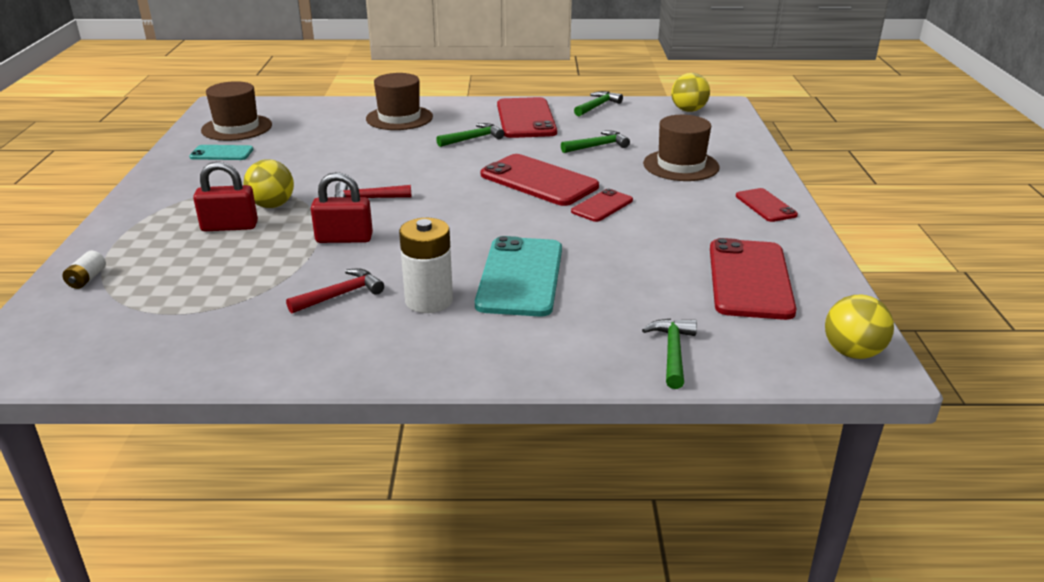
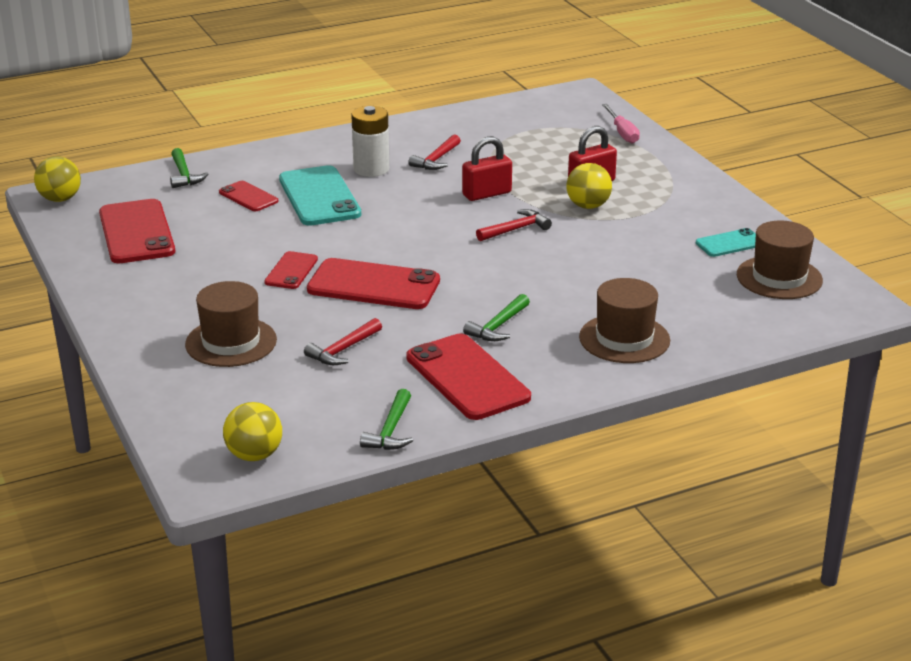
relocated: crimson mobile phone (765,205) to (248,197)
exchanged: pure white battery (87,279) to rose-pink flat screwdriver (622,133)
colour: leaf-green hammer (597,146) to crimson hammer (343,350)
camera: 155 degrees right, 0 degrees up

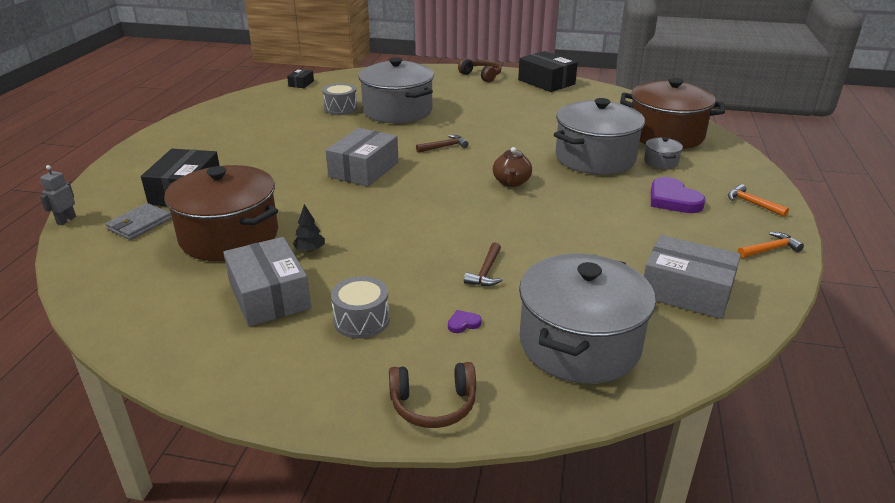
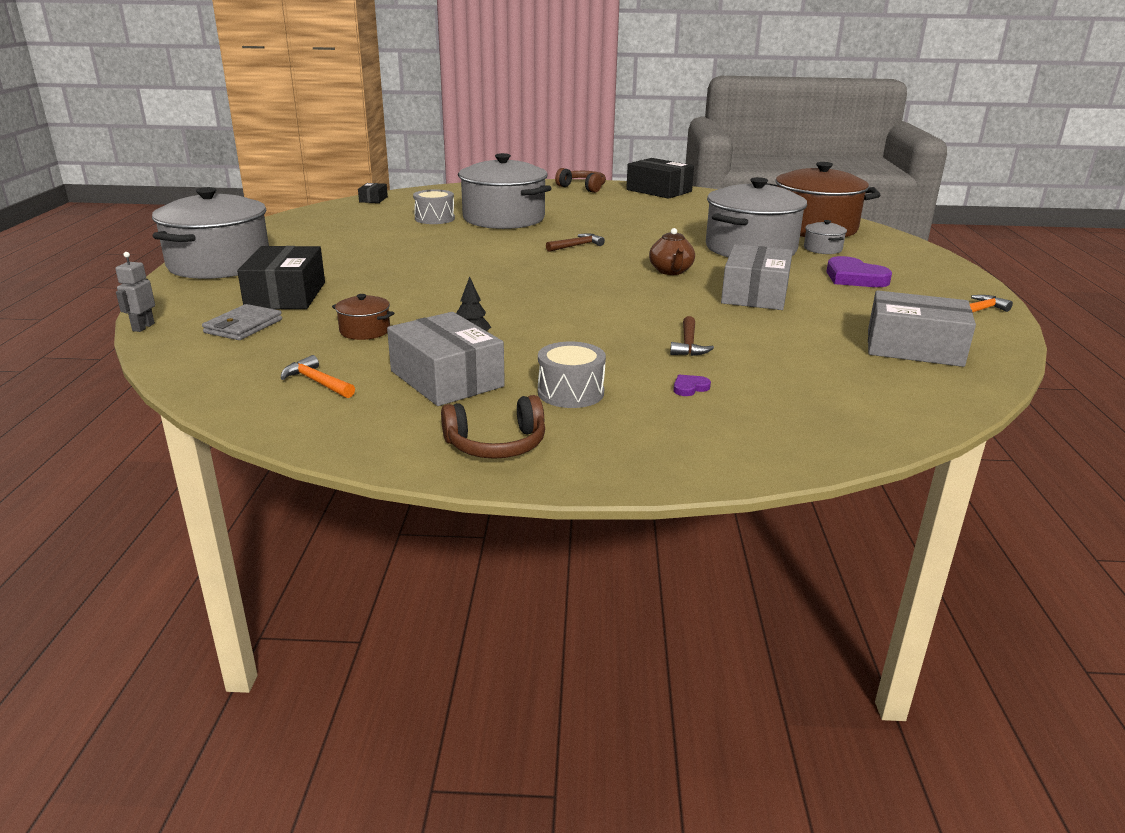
relocated: ash-grey parcel (364,169) to (755,294); brown headset (433,405) to (496,445); ash-grey stockpot (579,344) to (219,264); orange-coloured hammer (752,203) to (317,382)
size: brown stockpot (229,236) = (365,331) x0.42
camera: 10 degrees left, 5 degrees down

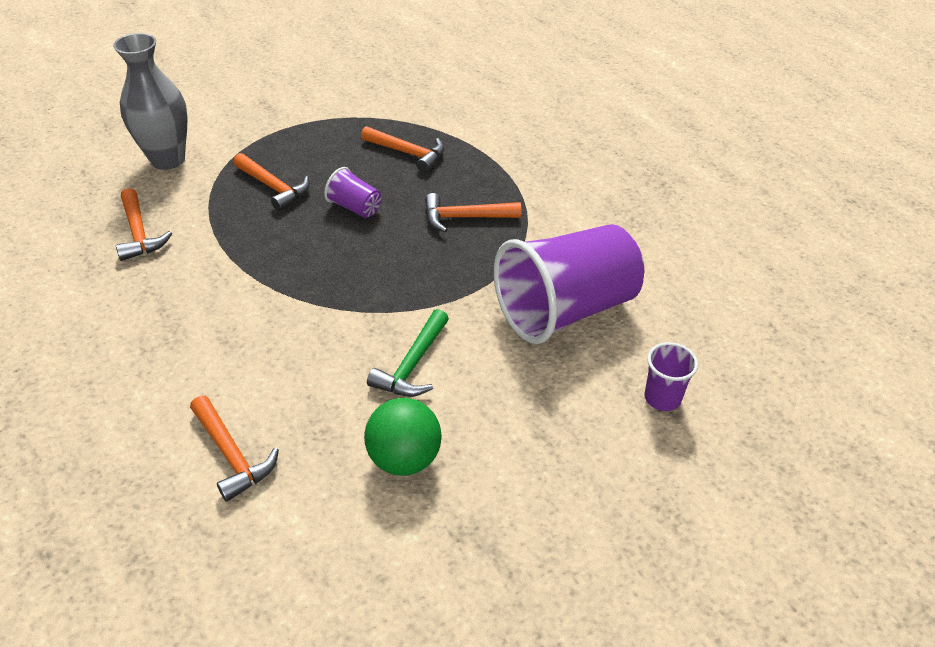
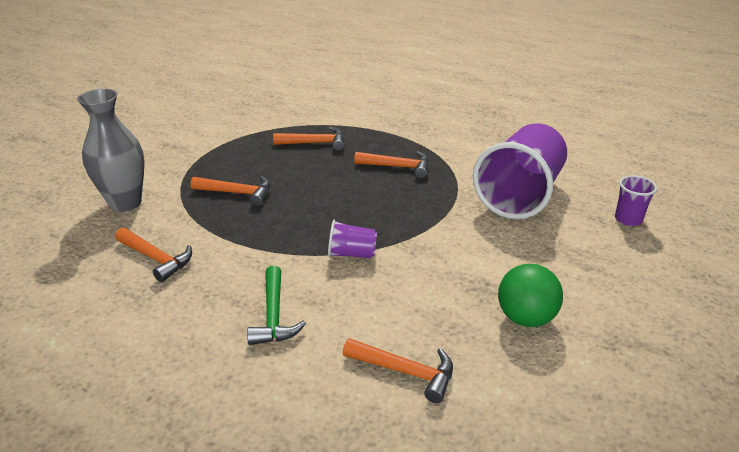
relocated: royal purple beaker (355,207) to (351,254); leaf-green hammer (413,365) to (274,315)
spun: orange-coloured hammer (465,218) = (397,167) 135 degrees counterclockwise
camera: 30 degrees left, 10 degrees down

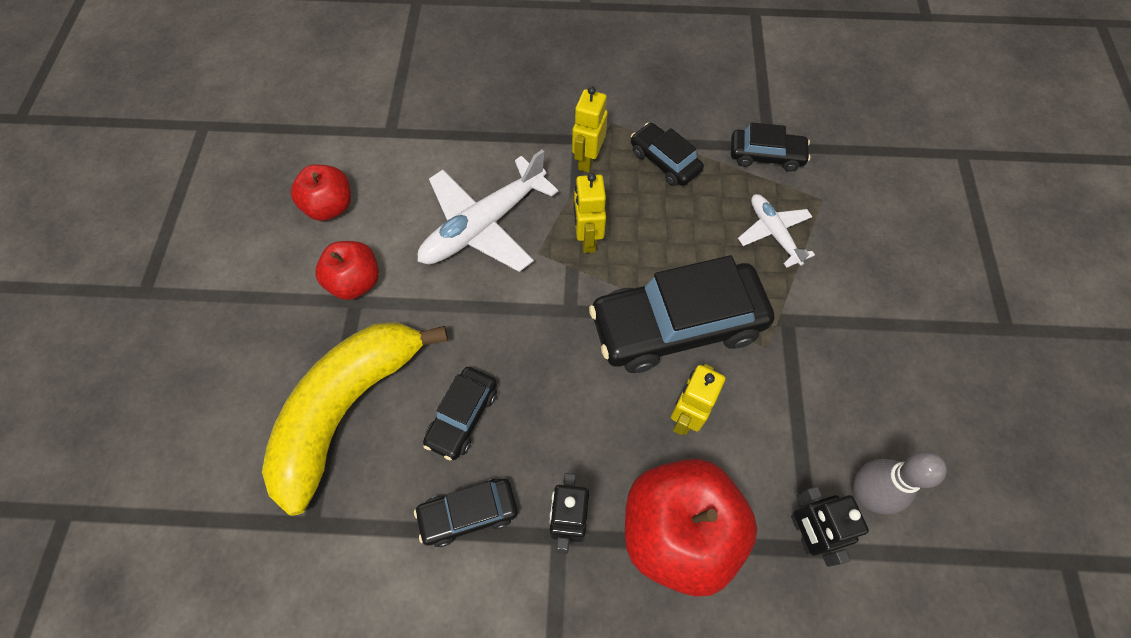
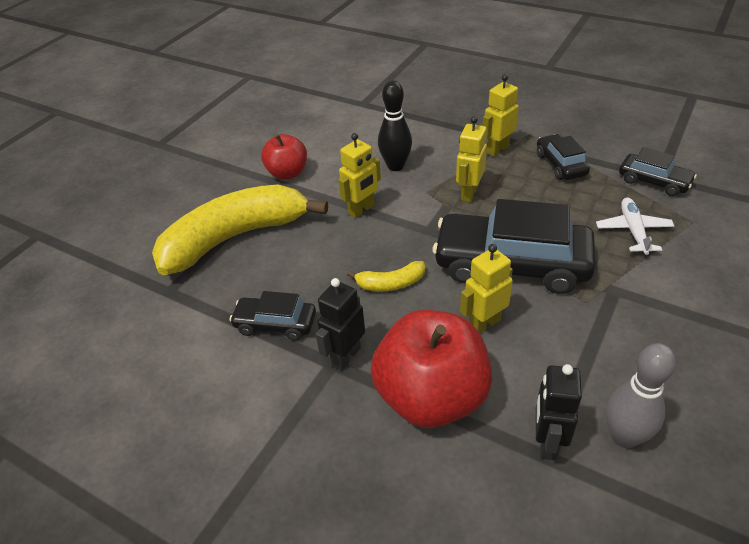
missing: crimson toy apple (330,206); black automobile (463,416)
appeared: yellow toy robot (361,210); yellow banana fruit (390,283)
exchanged: pure white aeroplane (484,225) to black bowling pin (395,166)
camera: 30 degrees right, 20 degrees down

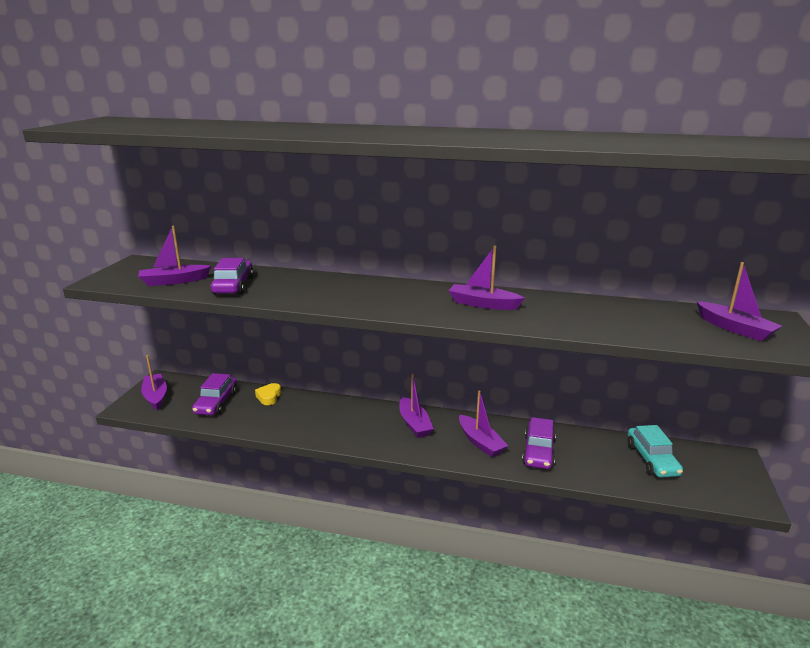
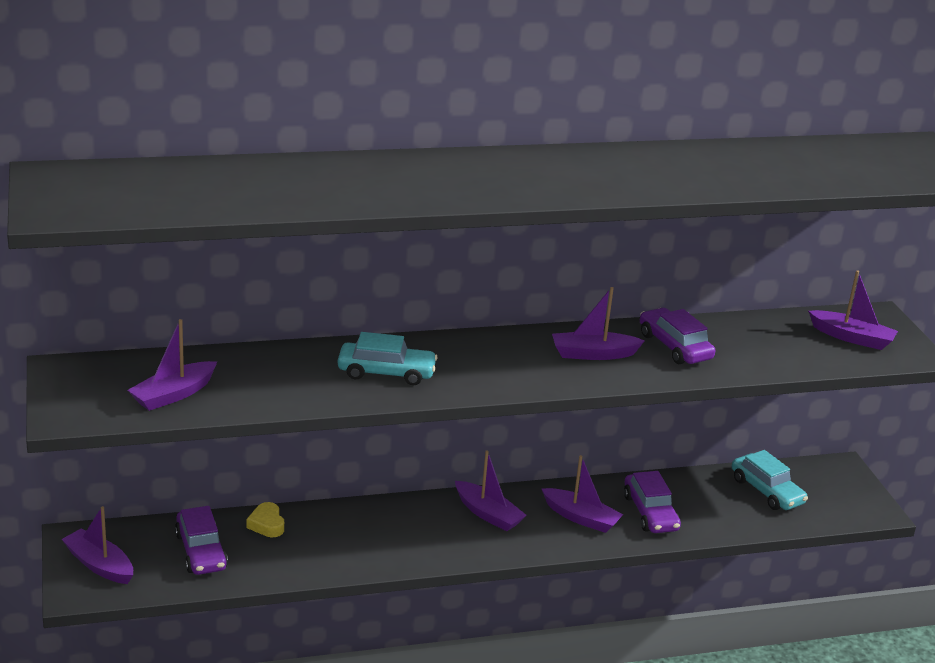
appeared: teal automobile (386,372)
relocated: royal purple automobile (233,285) to (674,346)
camera: 30 degrees left, 5 degrees up

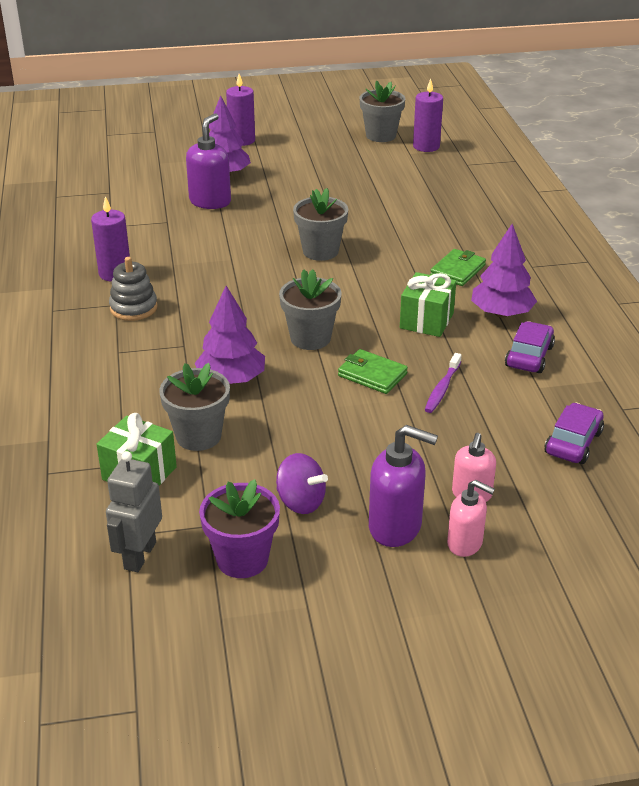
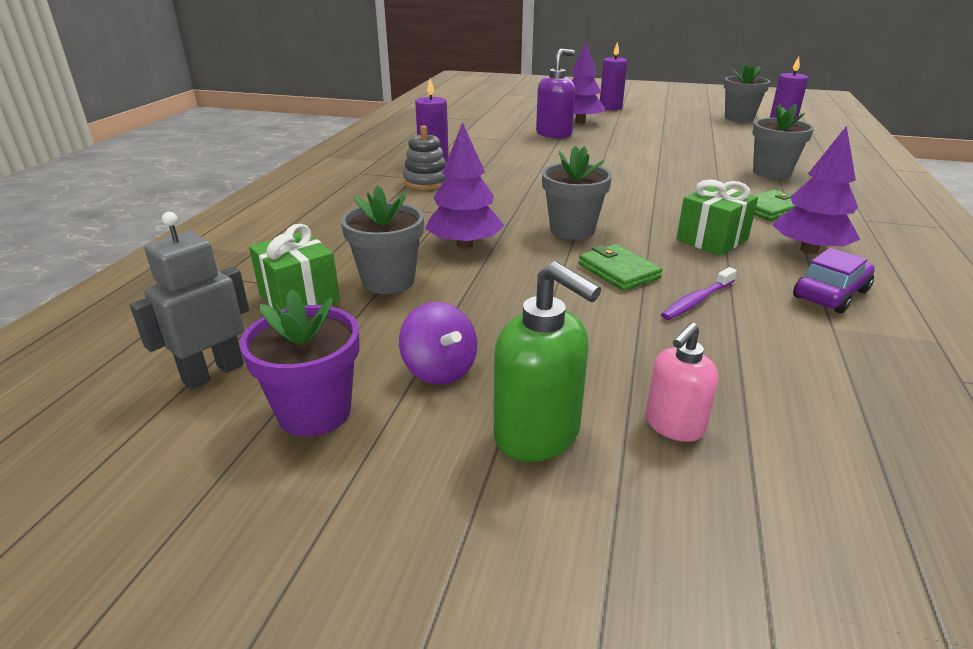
missing: rose-pink soap pump (465,544); royal purple automobile (573,442)
relocated: ash-grey potted plant (320,251) to (771,172)
colour: royal purple soap pump (395,527) to leaf-green soap pump (538,435)
camera: 25 degrees right, 5 degrees down

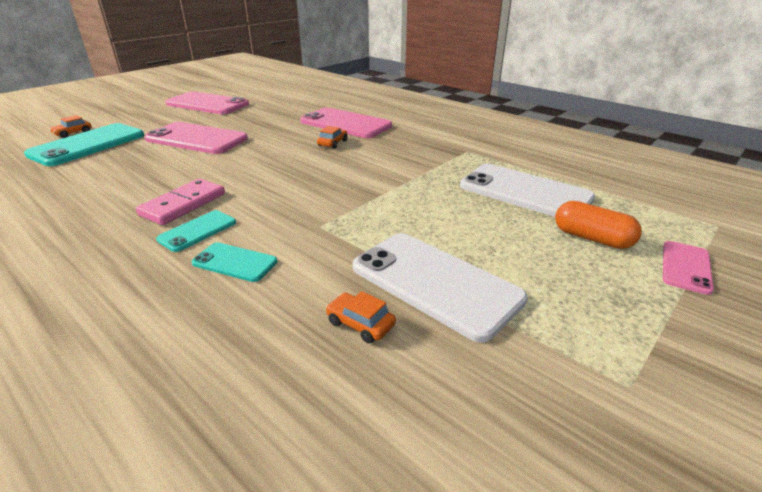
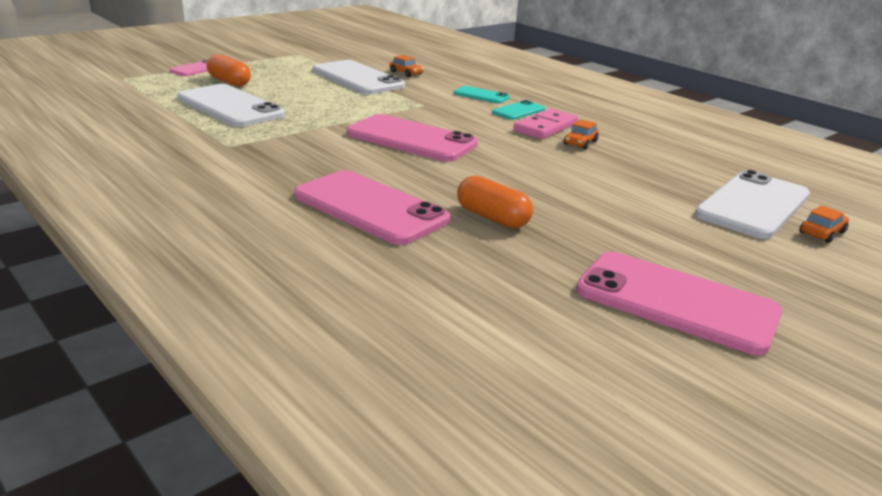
appeared: orange-coloured pill (492,217)
relocated: rose-pink mobile phone (196,139) to (412,139); orange-coloured automobile (332,143) to (580,143)
colour: teal mobile phone (88,145) to pure white mobile phone (753,205)
camera: 175 degrees left, 5 degrees down

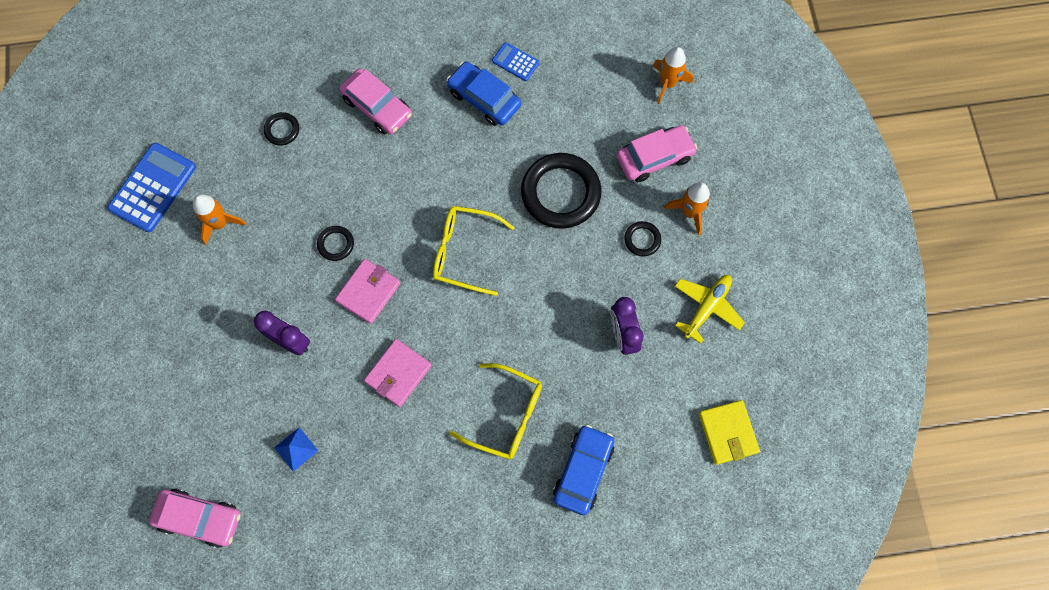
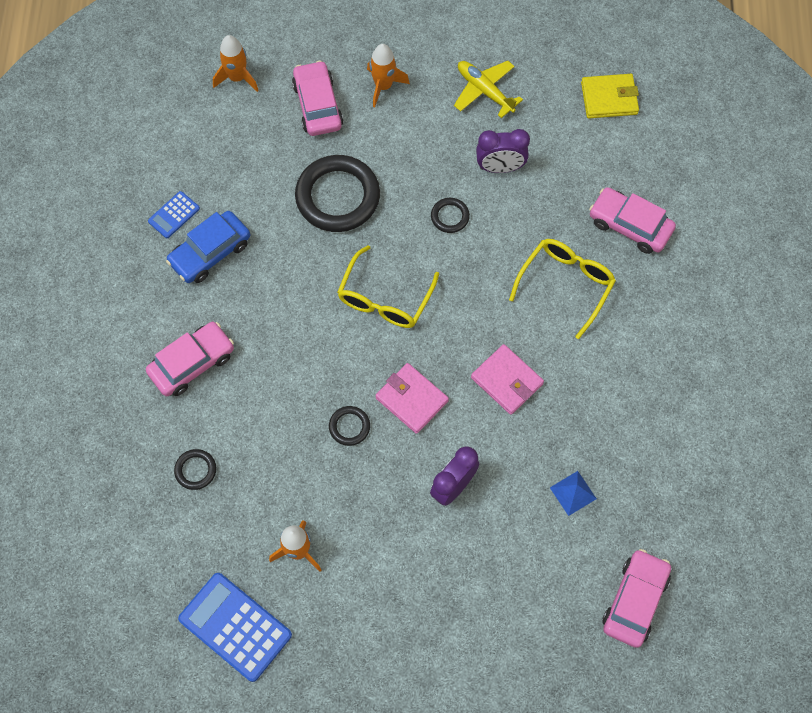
relocated: black ring (642,240) to (450,216)
colour: cobalt automobile (583,471) to rose-pink automobile (630,225)
camera: 80 degrees left, 5 degrees down

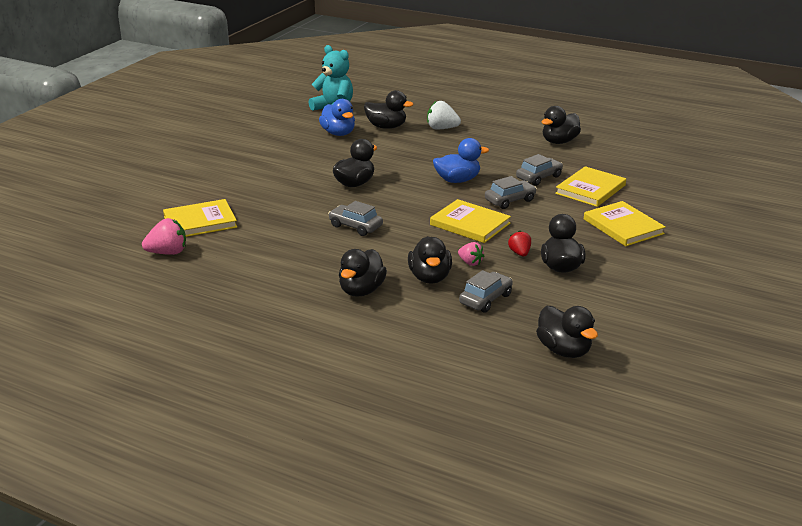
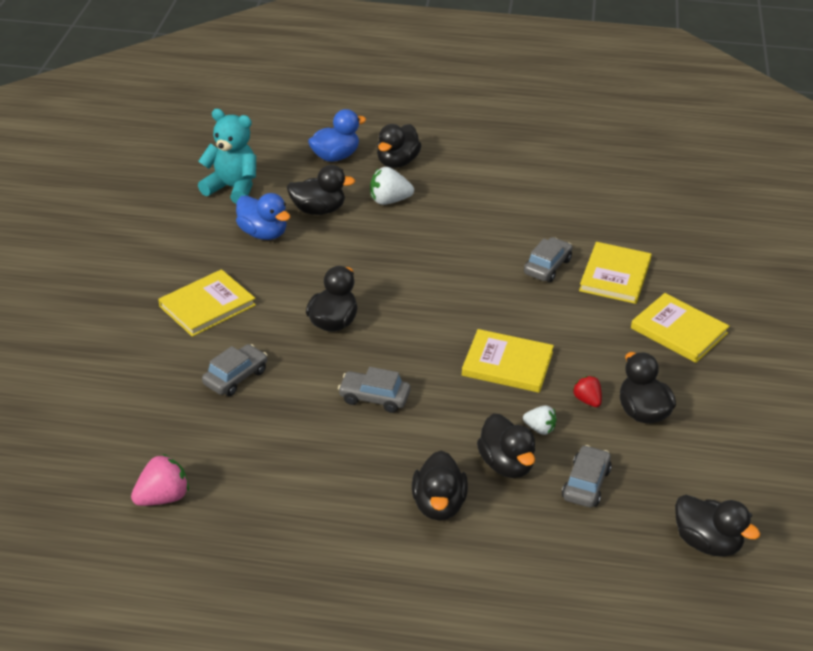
relocated: yellow book (200,222) to (207,306); cobalt toy duck (457,180) to (335,156); ash-grey automobile (510,200) to (235,377); black toy duck (559,141) to (397,162)
colour: rose-pink toy strawberry (470,262) to pure white toy strawberry (539,429)
camera: 20 degrees left, 10 degrees up

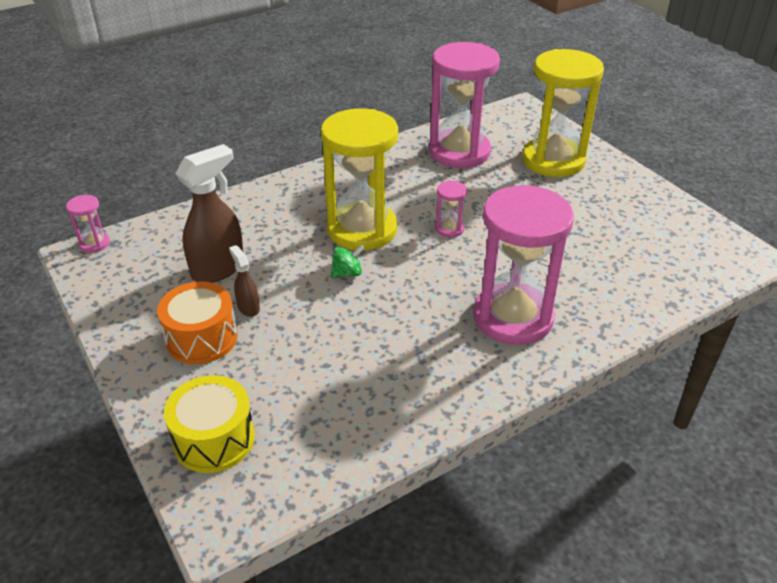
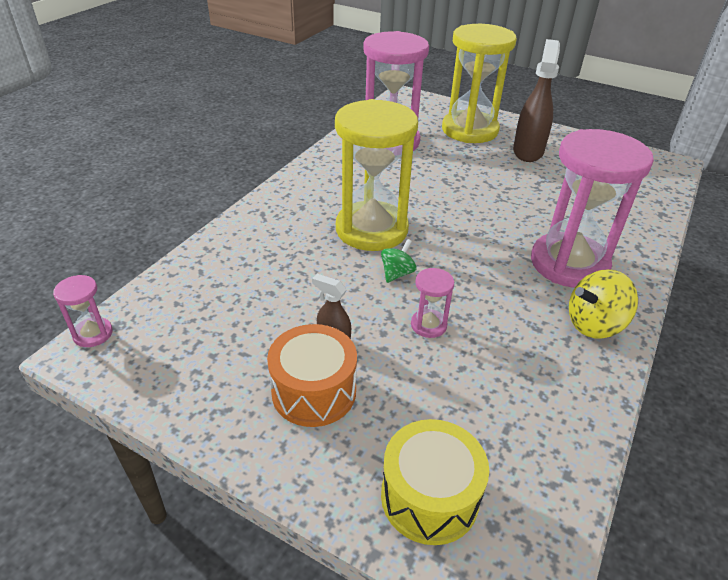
appeared: yellow toy top (594,324)
relocated: brown sprayer (219,268) to (528,151); rose-pink hourglass (449,229) to (428,325)
camera: 30 degrees left, 0 degrees up

